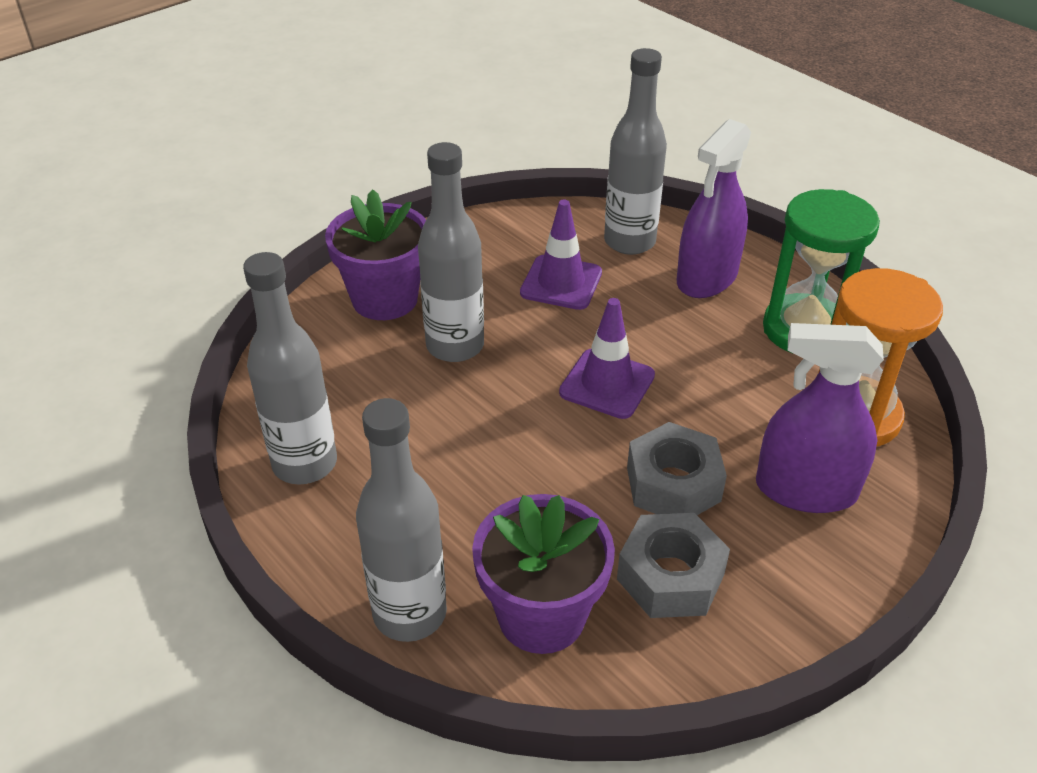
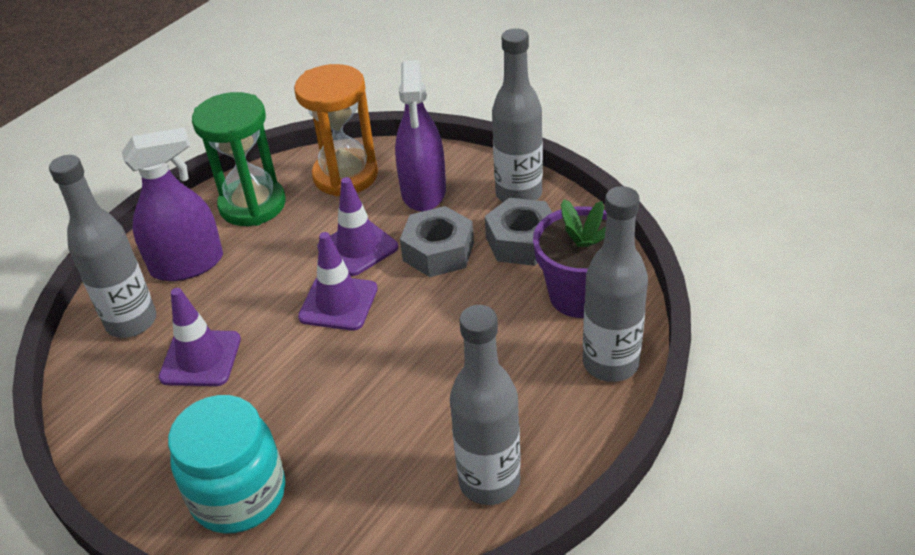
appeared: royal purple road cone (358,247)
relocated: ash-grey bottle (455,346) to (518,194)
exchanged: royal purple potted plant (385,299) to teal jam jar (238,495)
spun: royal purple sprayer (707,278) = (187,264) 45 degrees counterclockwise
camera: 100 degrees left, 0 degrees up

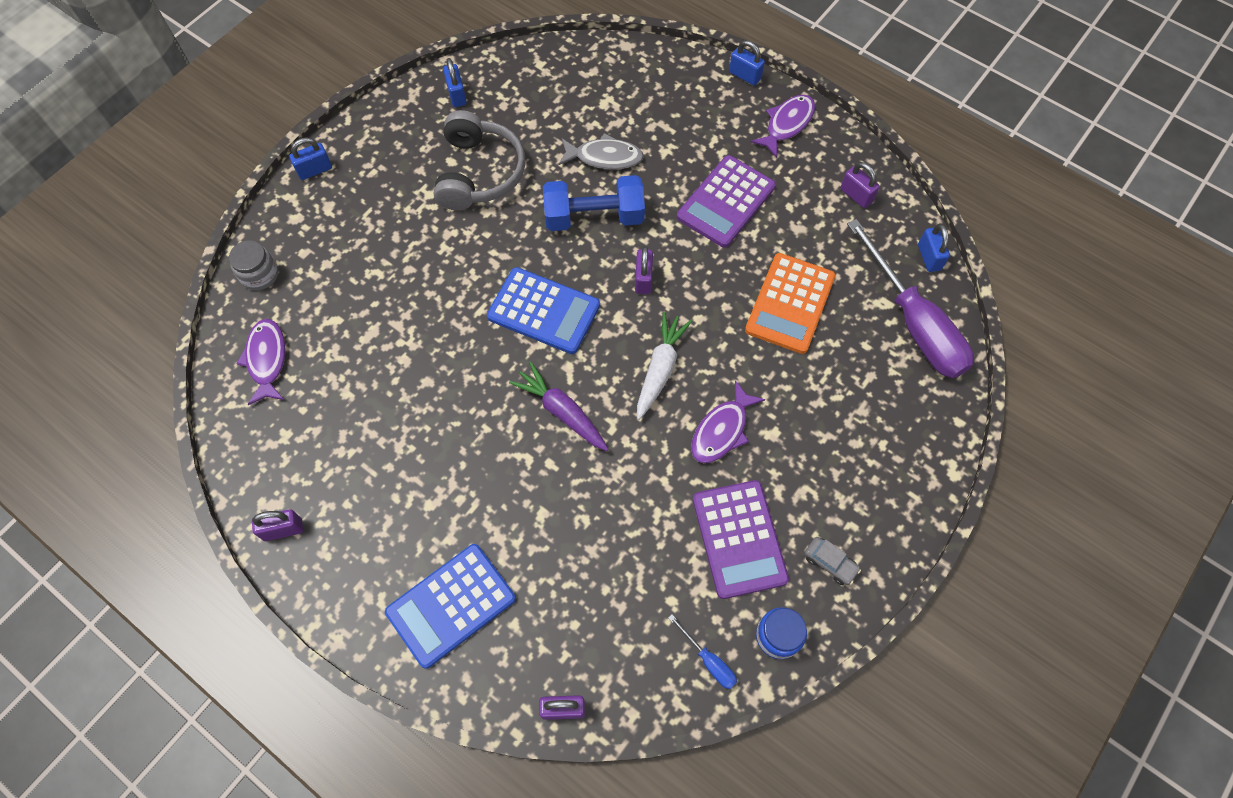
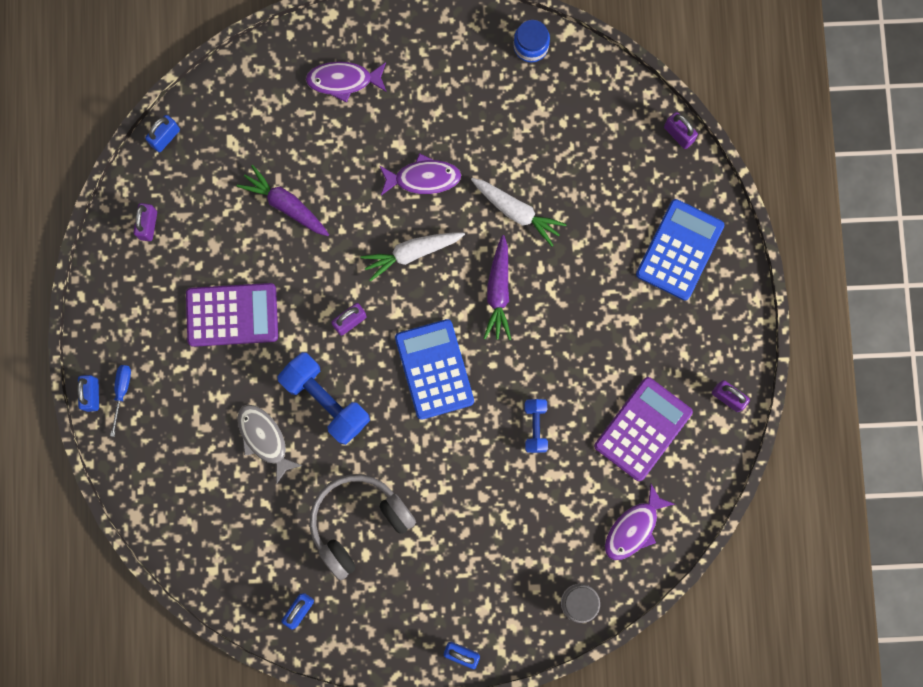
missing: ash-grey automobile (830,563); royal purple flat screwdriver (913,323)
appeared: pure white toy carrot (516,212); cobalt dumbbell (535,427)
relocated: cobalt flat screwdriver (708,660) to (122,392); royal purple calculator (739,539) to (642,429); royal purple toy fish (787,124) to (343,81)
exchanged: orange-coloured calculator (790,303) to royal purple toy carrot (286,205)
spun: cobalt calculator (451,605) = (679,250) 75 degrees counterclockwise
camera: 130 degrees left, 15 degrees up

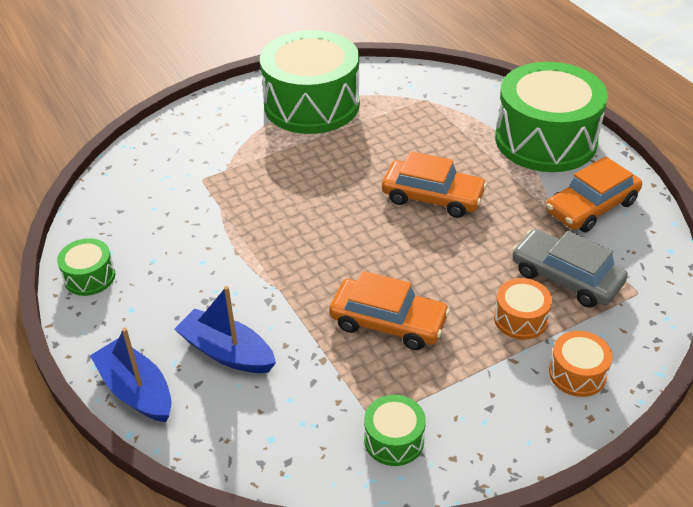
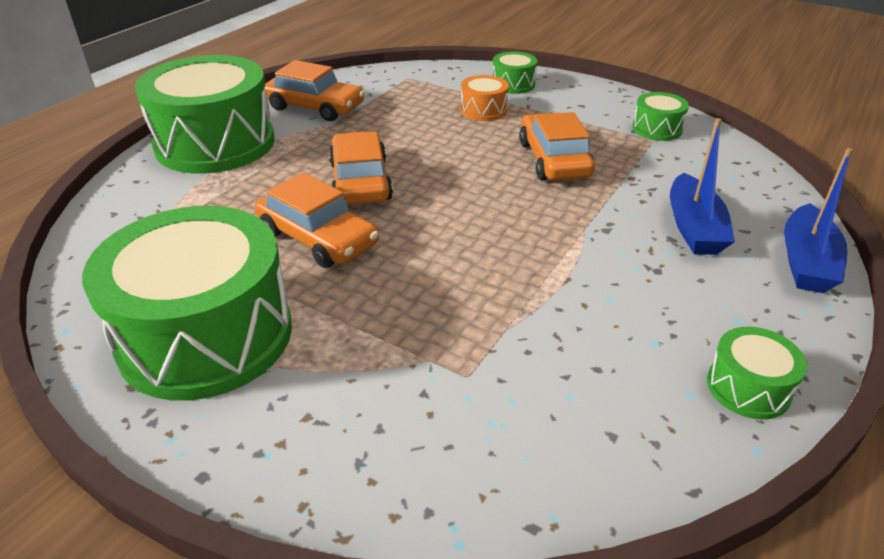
missing: ash-grey automobile (566,277)
appeared: orange-coloured automobile (318,238)
colour: orange-coloured toy drum (577,374) to leaf-green toy drum (513,84)
camera: 120 degrees left, 5 degrees down

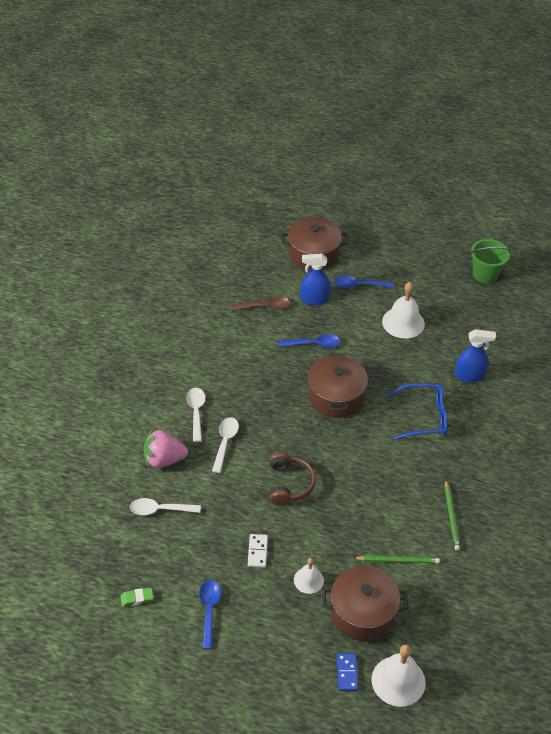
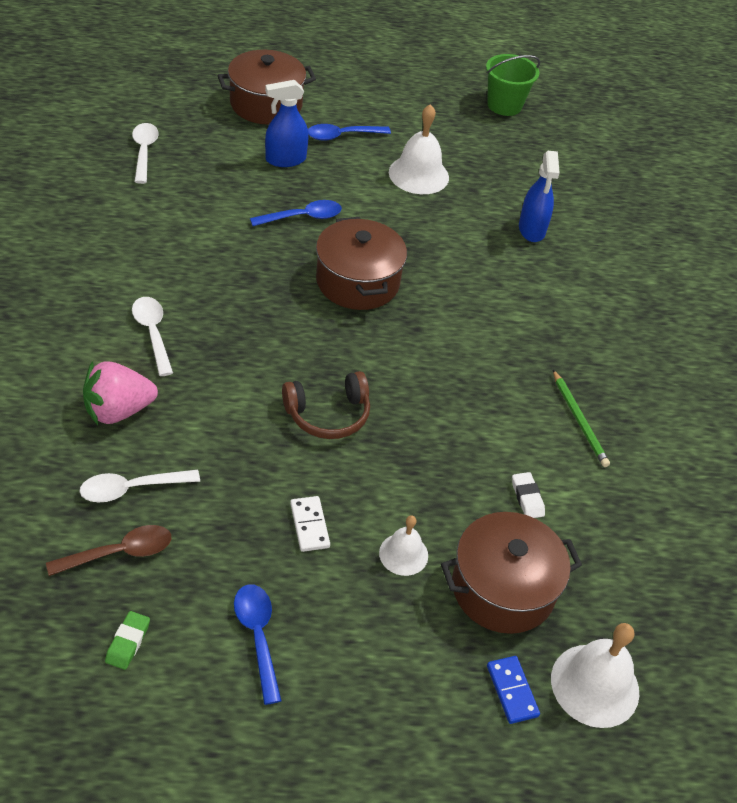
missing: cobalt glasses (423,417)
relocated: pure white spoon (225,442) to (144,152); brown spoon (264,307) to (120,553)
exchanged: leaf-green pencil (398,561) to pure white pencil eraser (527,498)
spun: leaf-green pencil eraser (137,598) = (128,642) 45 degrees counterclockwise; brown headset (289,484) = (328,415) 90 degrees clockwise; cobalt sprayer (469,375) = (531,230) 105 degrees clockwise
camera: 20 degrees left, 0 degrees up

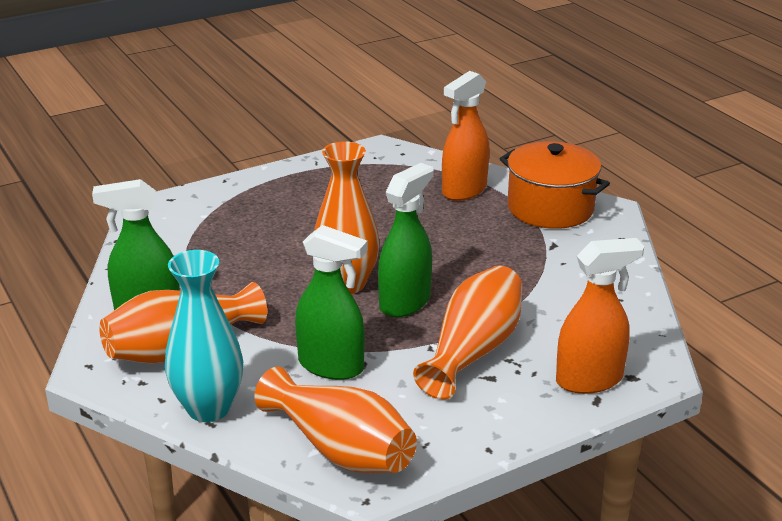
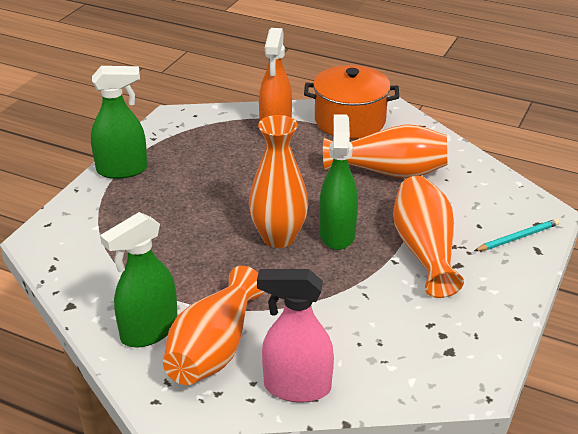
relocated: orange-coloured vase (340,449) to (389,172); leaf-green sprayer (331,366) to (122,170)
exchanged: teal vase (208,408) to rose-pink sprayer (296,387); orange-coloured sprayer (589,380) to teal pencil (518,237)
camera: 35 degrees left, 5 degrees up

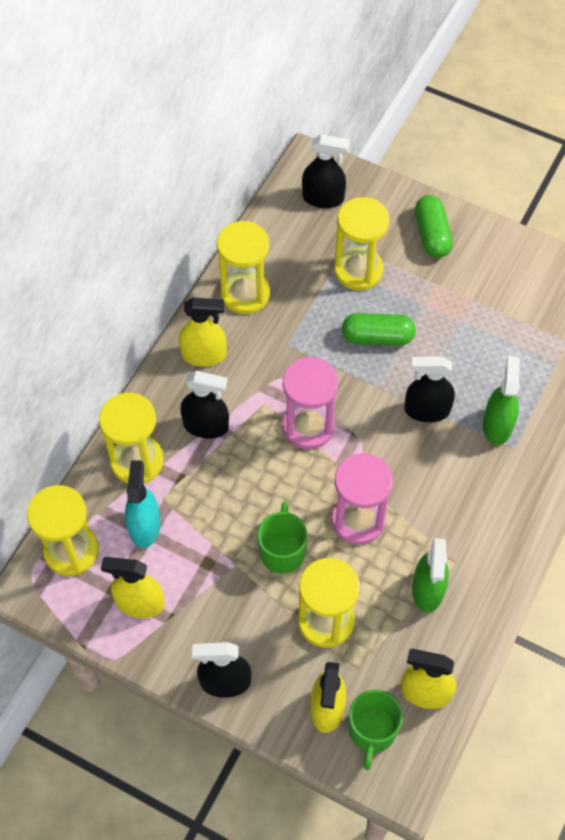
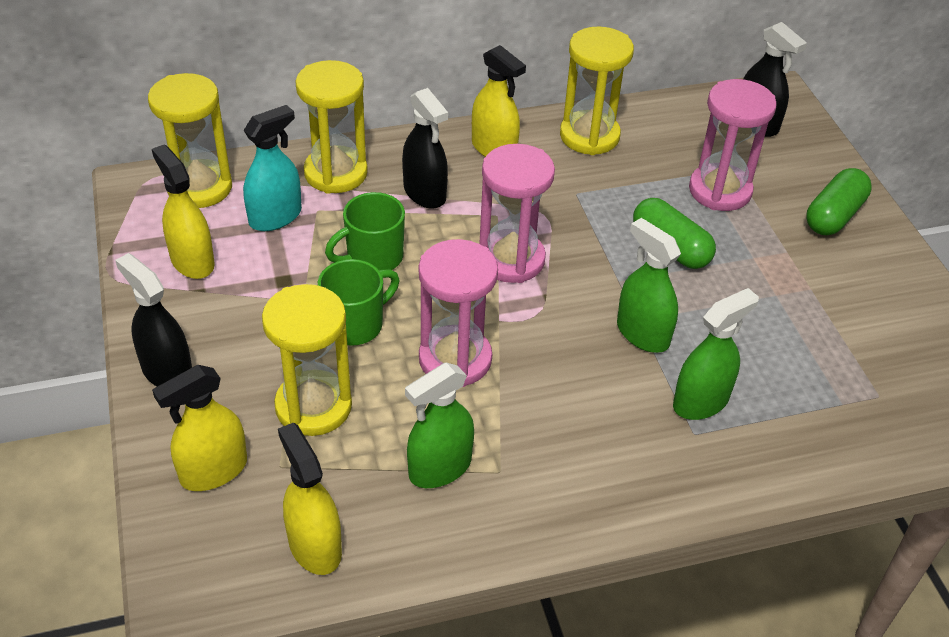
relocated: leaf-green mug (372,731) to (373,257)
colour: yellow hourglass (358,270) to rose-pink hourglass (720,191); black sprayer (427,410) to leaf-green sprayer (642,334)
camera: 45 degrees right, 15 degrees down

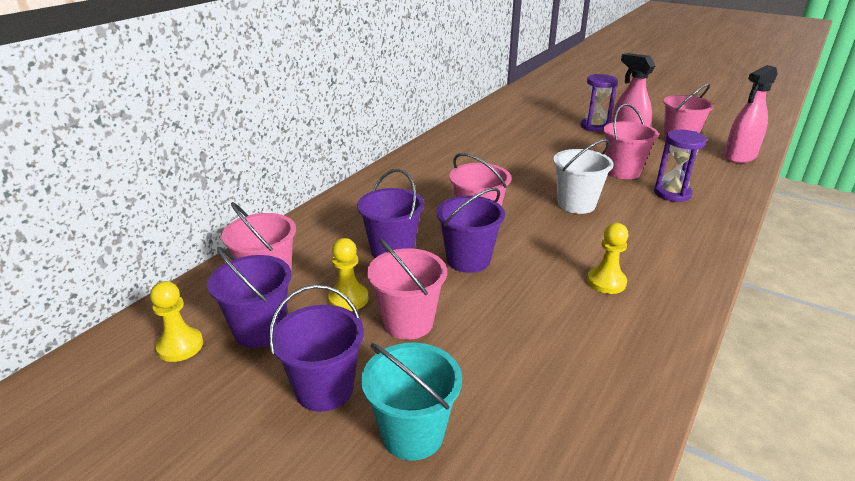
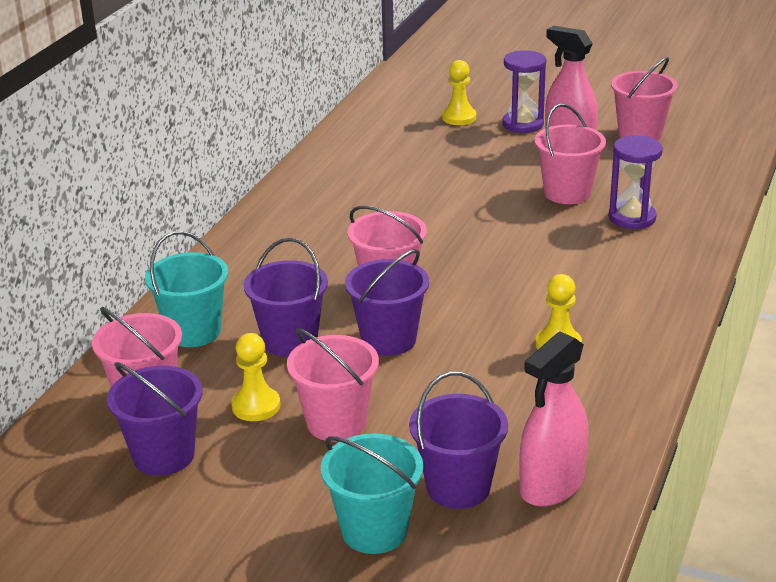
missing: pure white sand bucket (576,204)
appeared: teal sand bucket (193,332)
relocated: yellow game pawn (180,346) to (459,117); royal purple sand bucket (324,389) to (458,487); rose-pink sprayer (740,157) to (551,486)
camera: 10 degrees left, 0 degrees up

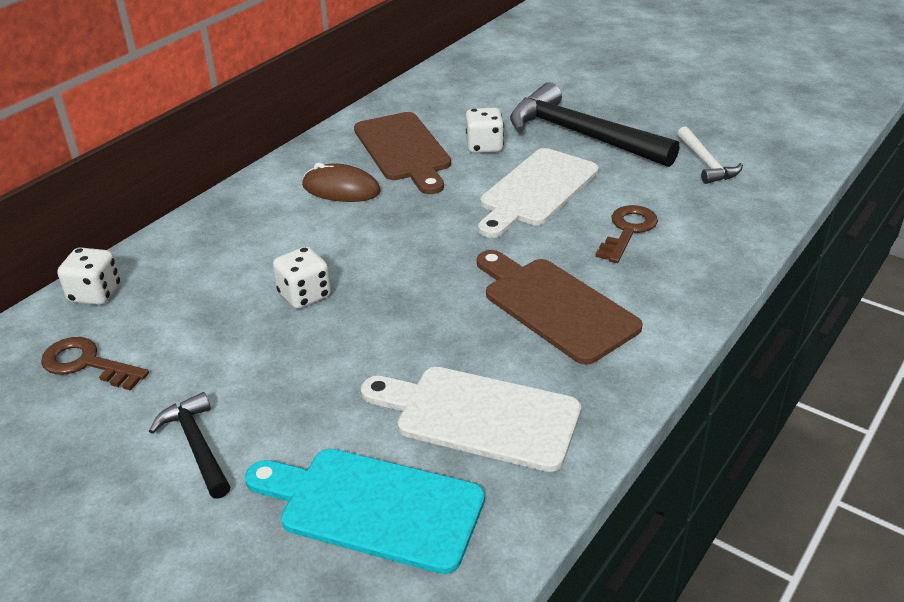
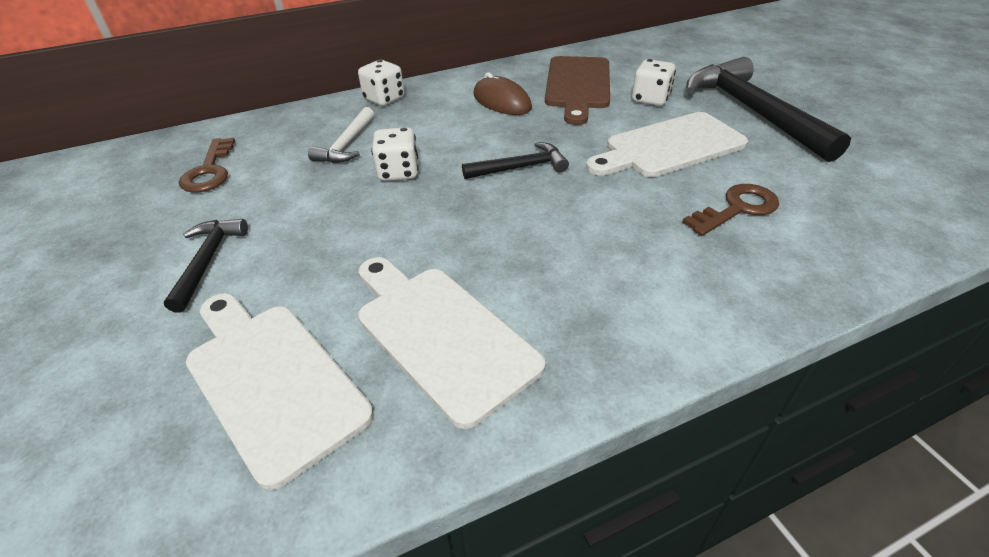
missing: brown bread board (555,306)
appeared: black hammer (520,167)
relocated: pure white die (95,294) to (384,99); pure white hammer (706,163) to (347,144)
colour: teal bread board (373,507) to pure white bread board (271,381)
spun: brown key (87,364) = (209,171) 150 degrees counterclockwise
camera: 30 degrees right, 5 degrees up

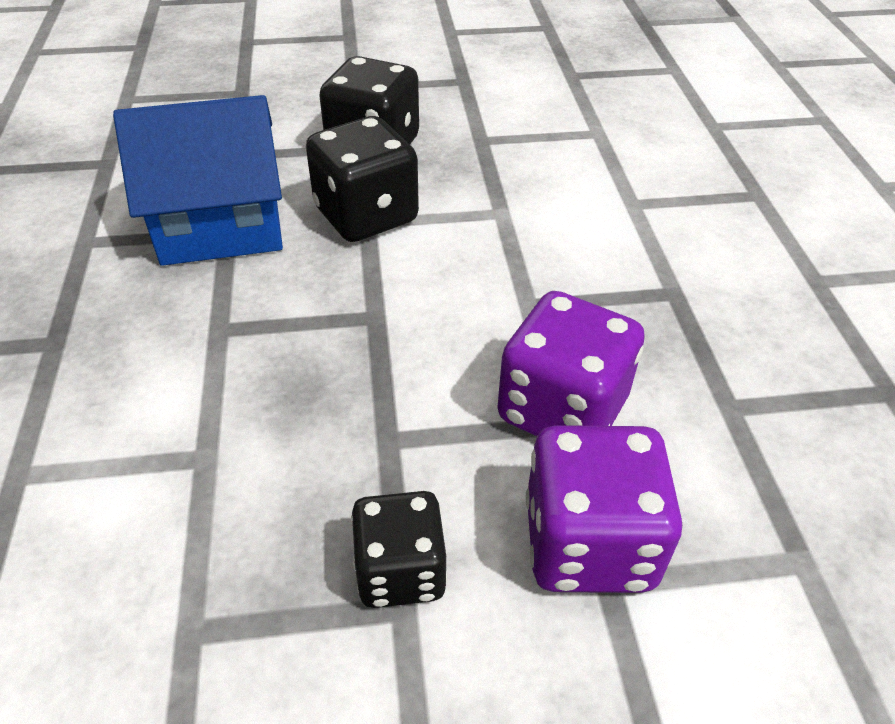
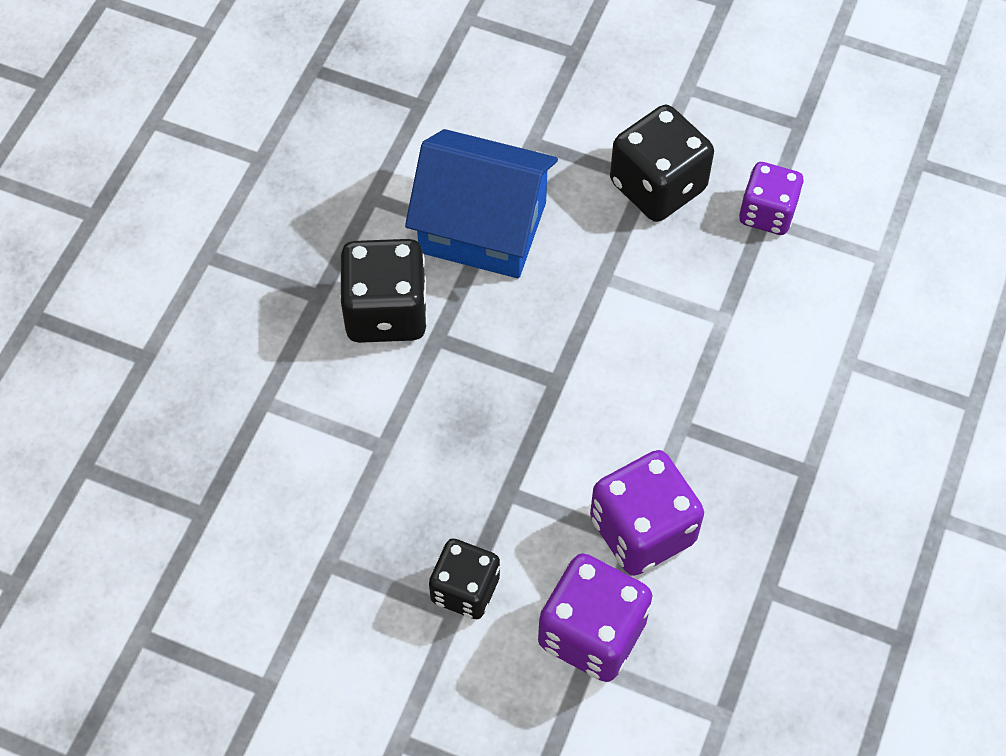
appeared: royal purple die (767,213)
relocated: black die (366,215) to (386,312)
camera: 30 degrees right, 15 degrees up

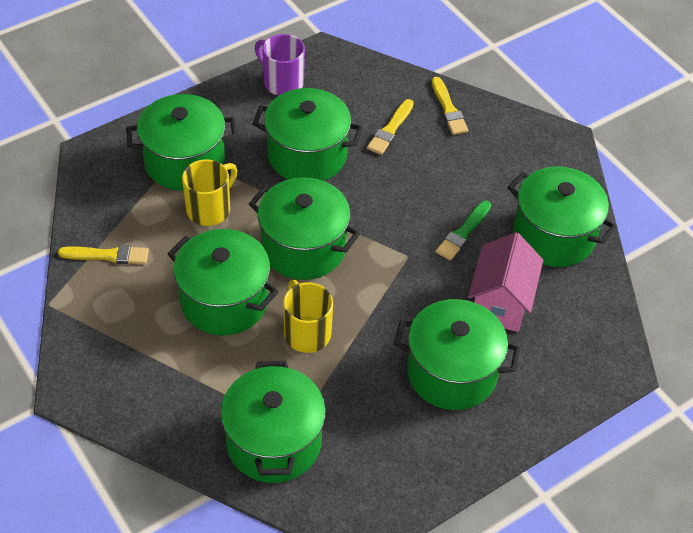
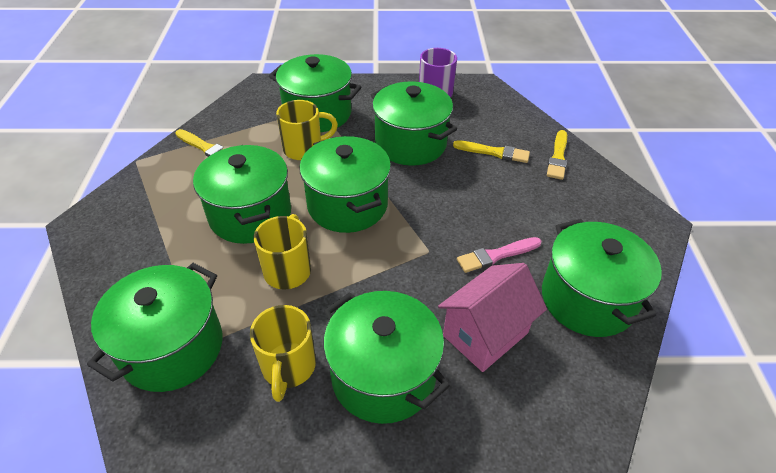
appeared: yellow mug (288,367)
colour: leaf-green paint brush (463,233) to rose-pink paint brush (496,255)
spun: yellow paint brush (390,129) = (494,152) 135 degrees counterclockwise
camera: 35 degrees right, 5 degrees down

